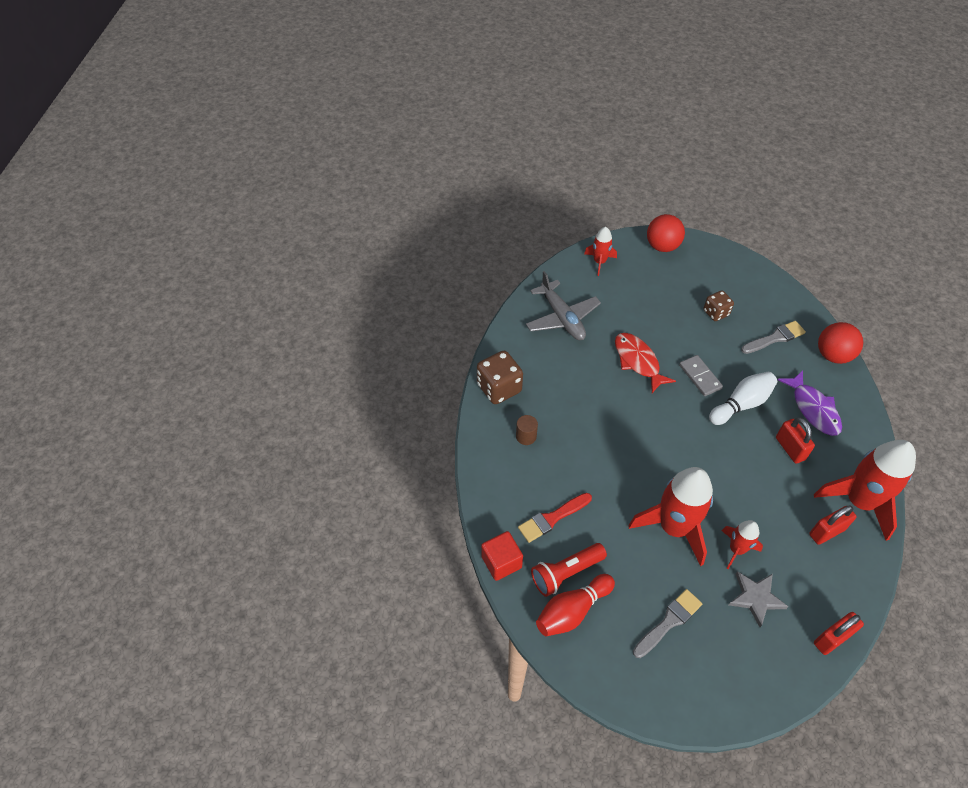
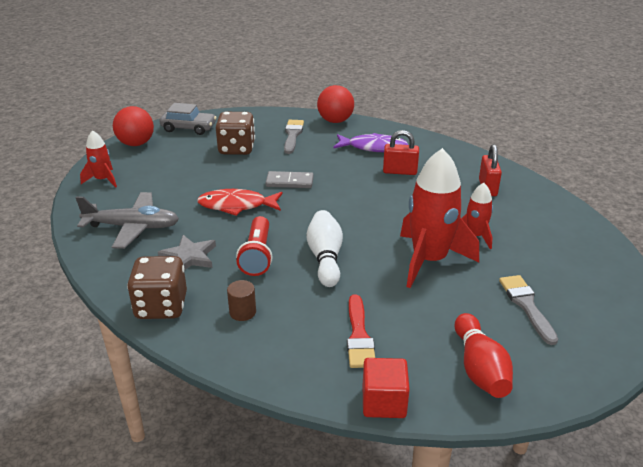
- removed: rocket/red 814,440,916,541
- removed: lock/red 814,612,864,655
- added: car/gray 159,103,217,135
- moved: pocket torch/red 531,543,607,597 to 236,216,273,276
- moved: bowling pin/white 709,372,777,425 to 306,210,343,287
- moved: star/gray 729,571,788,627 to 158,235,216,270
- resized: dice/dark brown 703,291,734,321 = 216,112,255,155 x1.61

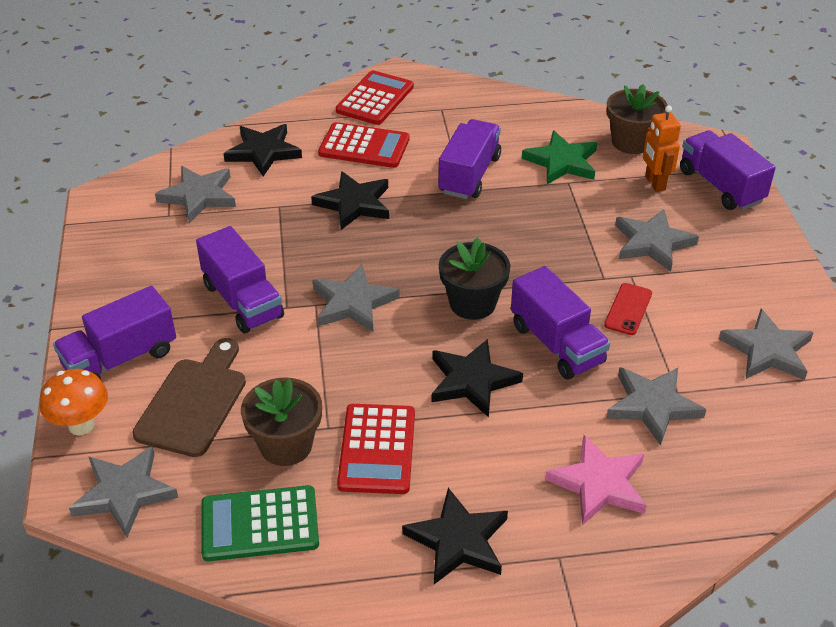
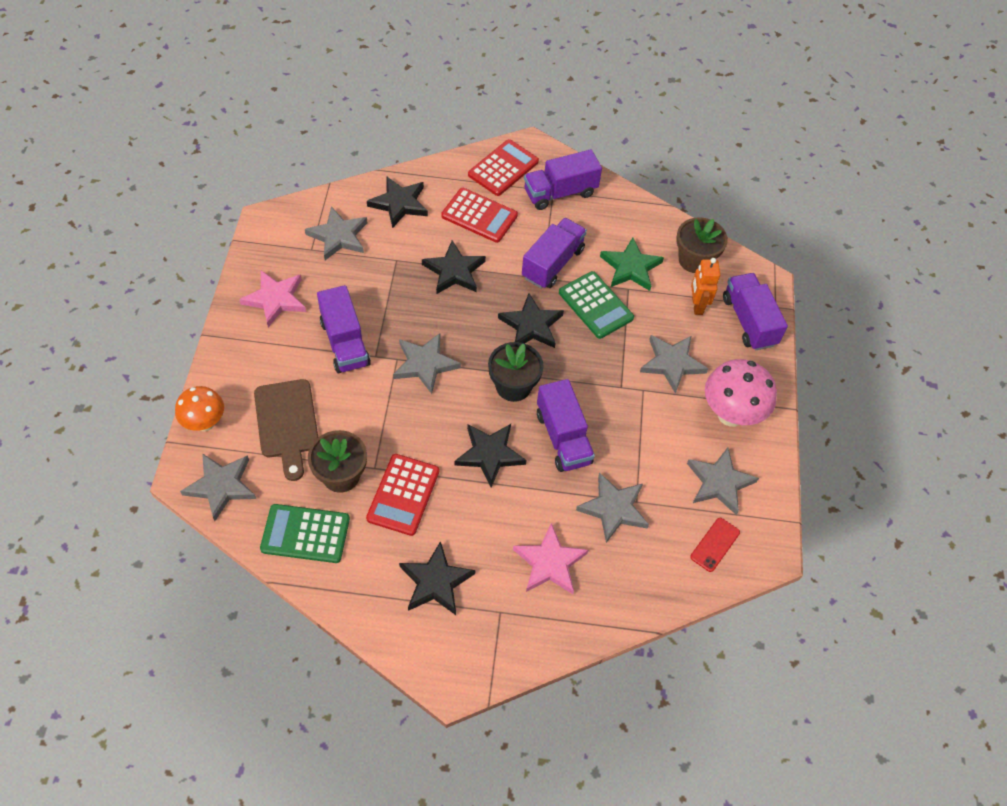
- added: star/rosy 239,271,306,327
- added: star/ebony 498,293,564,348
- added: calculator/leaf-green 559,271,634,339
- added: mushroom/rosy 705,359,777,427
- moved: lorry/violet 53,286,176,380 to 524,149,602,210
- moved: phone/red 604,283,652,335 to 690,518,740,572
- turned: cutting board/dark brown 132,338,246,457 = 254,379,318,481 135 degrees clockwise

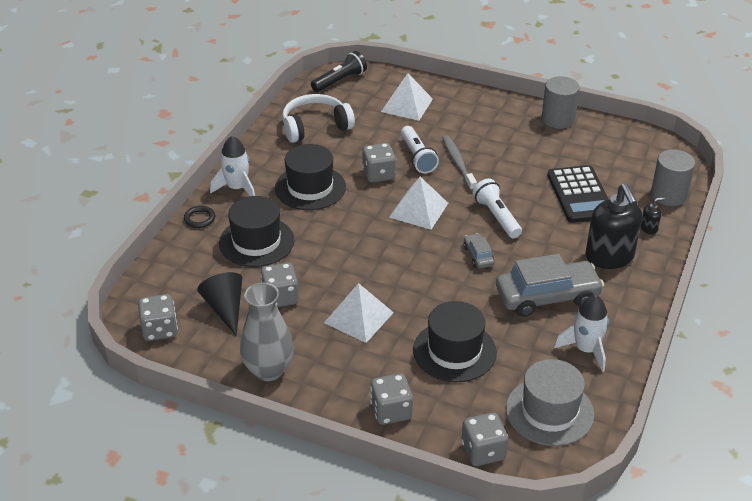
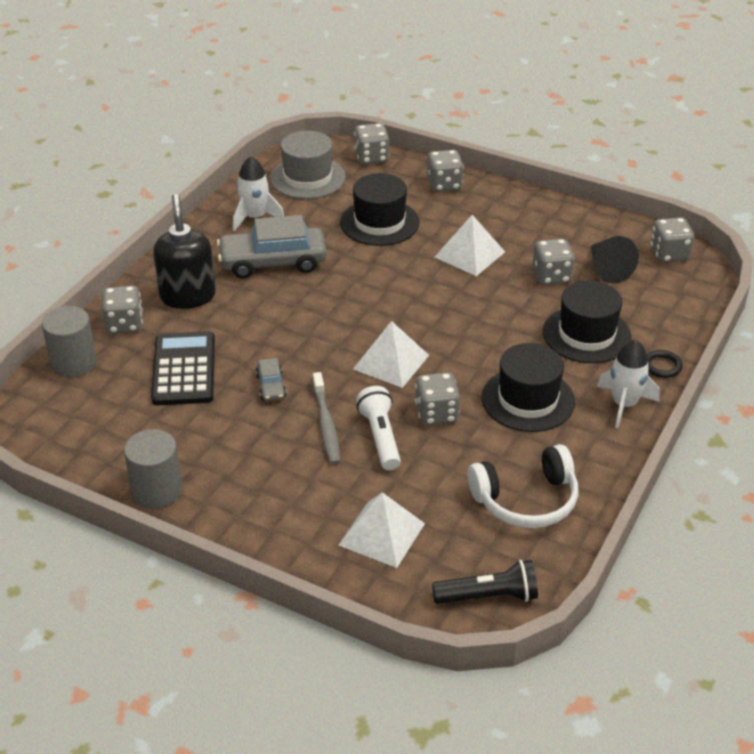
- removed: vase/gray 240,283,294,381
- removed: pocket torch/white 473,179,522,238
- moved: car/gray 463,233,495,268 to 256,358,286,401
- replaced: pump bottle/ebony 641,197,665,234 to dice/gray 102,285,143,334
- turned: pocket torch/ebony 311,51,367,92 = 432,560,538,604 150 degrees counterclockwise

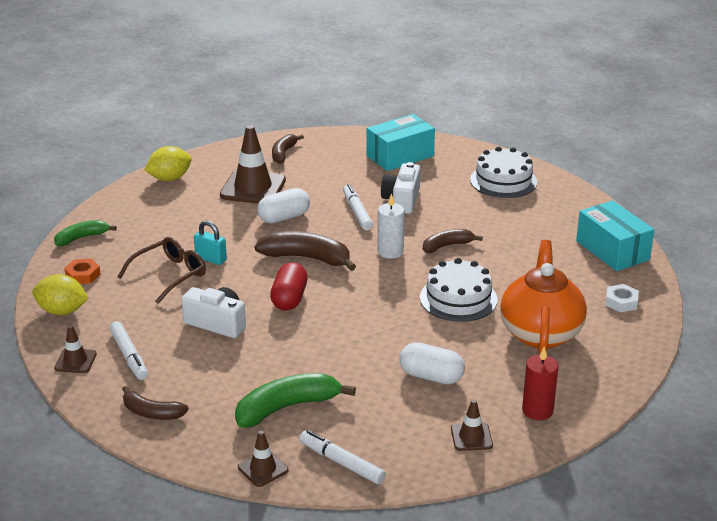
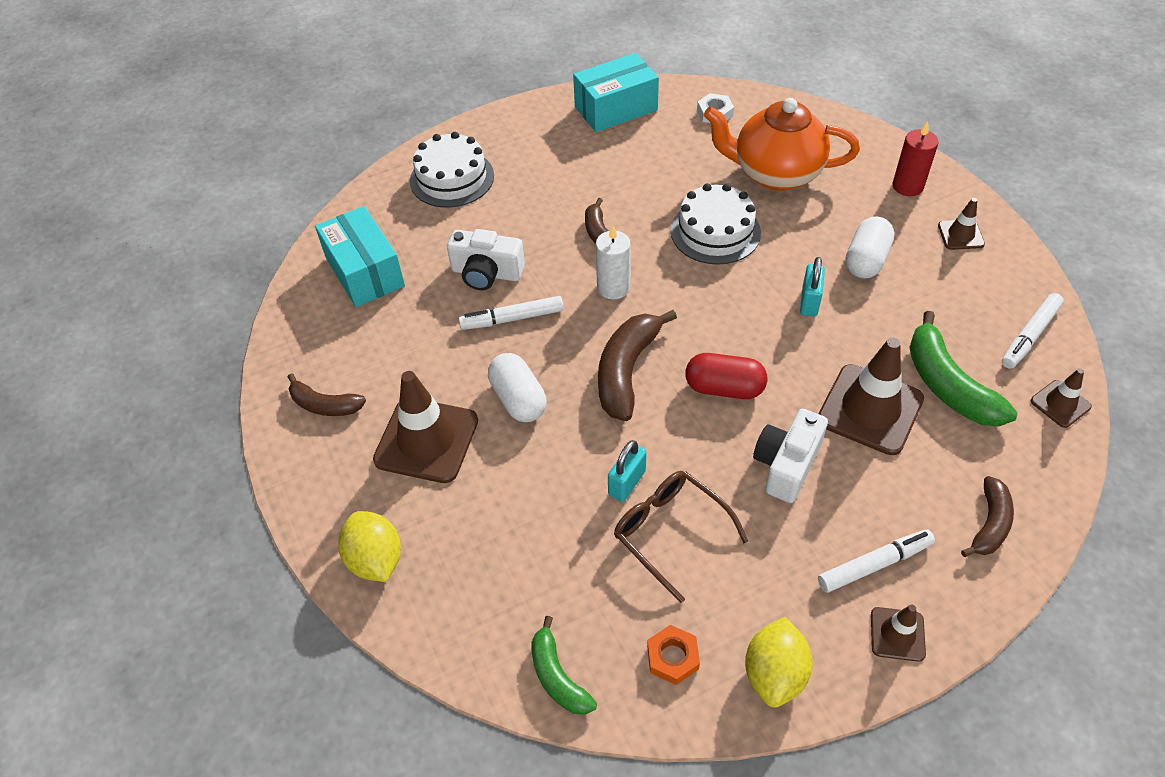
- added: lock/turquoise 800,257,825,316
- added: safety cone/dark brown 819,338,924,455

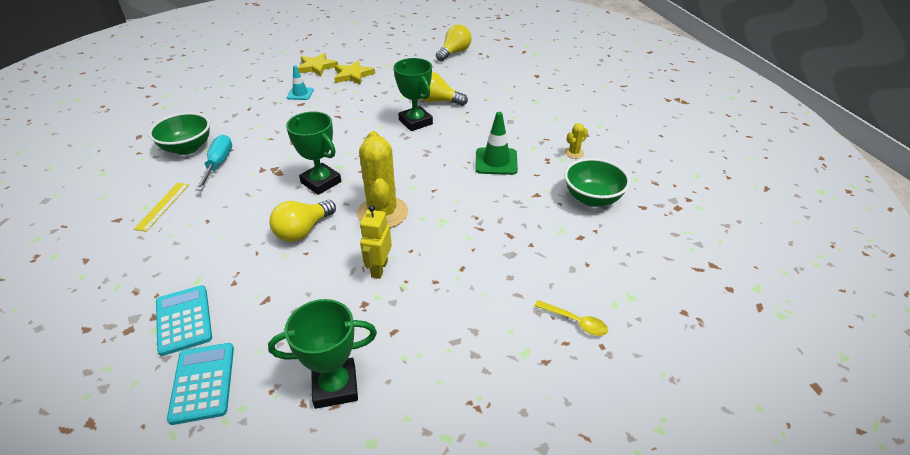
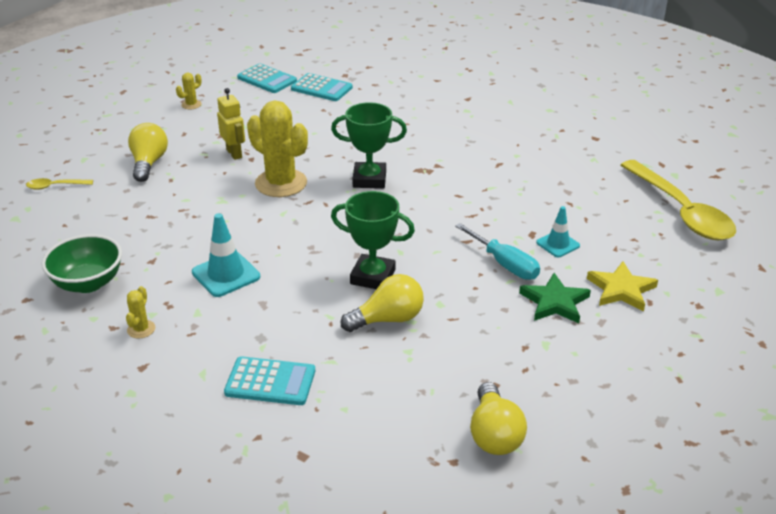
- removed: measuring stick/golden 134,183,189,232
- removed: serving bowl/leaf-green 149,112,210,155
- added: calculator/turquoise 224,356,315,405
- added: teaspoon/golden 621,160,736,241
- moved: hand screwdriver/turquoise 196,134,232,191 to 455,223,540,280
- moved: light bulb/golden 269,200,336,242 to 128,123,168,182
- replaced: prize cup/leaf-green 268,299,377,409 to prickly plant/golden 176,73,202,109
- recoloured: star/golden 335,60,375,85 to star/leaf-green 519,273,591,323
- recoloured: safety cone/leaf-green 475,112,518,175 to safety cone/turquoise 192,213,260,297

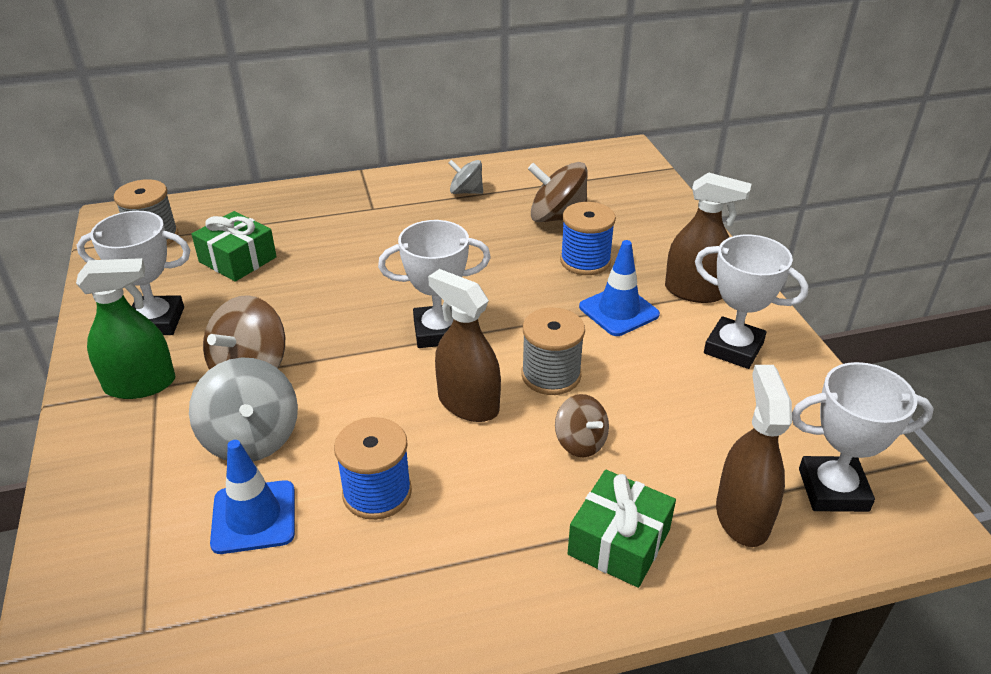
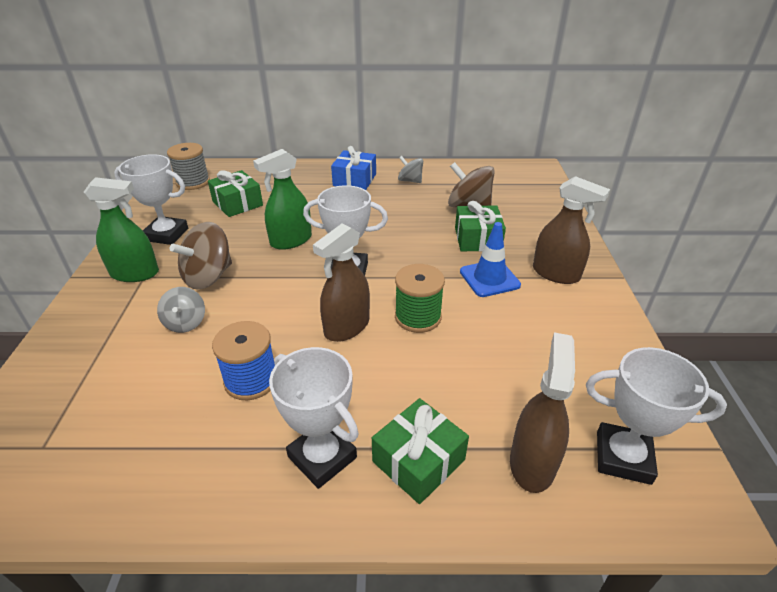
- removed: safety cone/cobalt 210,440,295,554
- removed: spinning top/dark brown 555,394,609,457
- added: sprayer/leaf-green 253,149,312,250
- added: wrapped gift/cobalt 331,146,376,190
- moved: prize cup/white 695,234,809,369 to 269,347,359,489
- replaced: bobbin/cobalt 560,202,616,275 to wrapped gift/leaf-green 455,201,506,251
- recoloured: bobbin/gray 522,308,585,395 to bobbin/leaf-green 395,264,445,333
- turned: sprayer/dark brown 428,269,501,422 = 313,224,370,342 105 degrees counterclockwise
- resized: spinning top/gray 189,357,298,462 = 157,287,205,333 x0.60

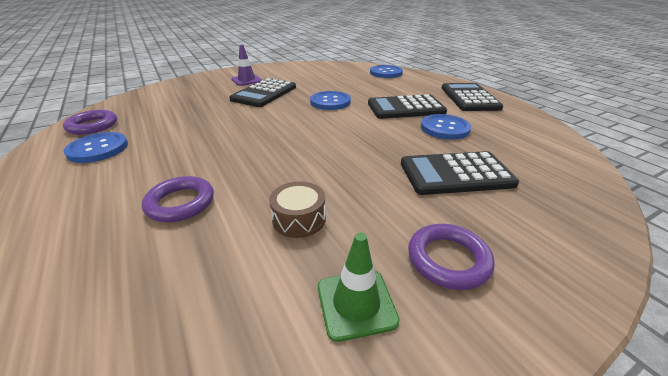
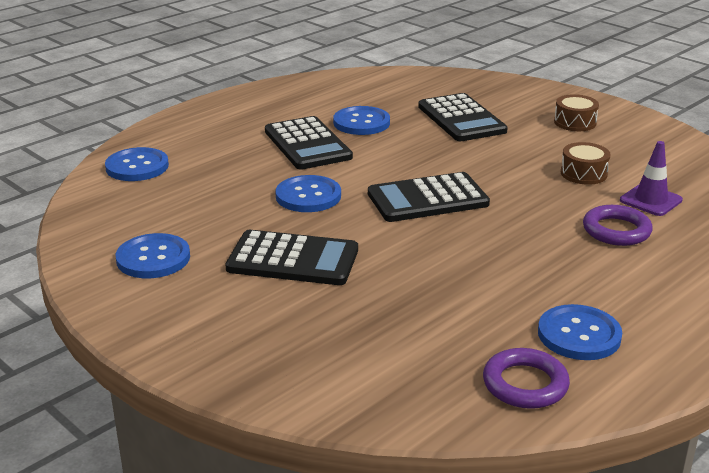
- removed: safety cone/leaf-green 318,233,400,342
- added: shirt button/cobalt 116,233,190,278
- moved: safety cone/violet 231,44,262,86 to 620,141,683,216
- moved: calculator/ebony 442,83,504,111 to 368,172,490,222
- replaced: torus/violet 408,224,495,290 to snare drum/dark brown 554,94,599,131

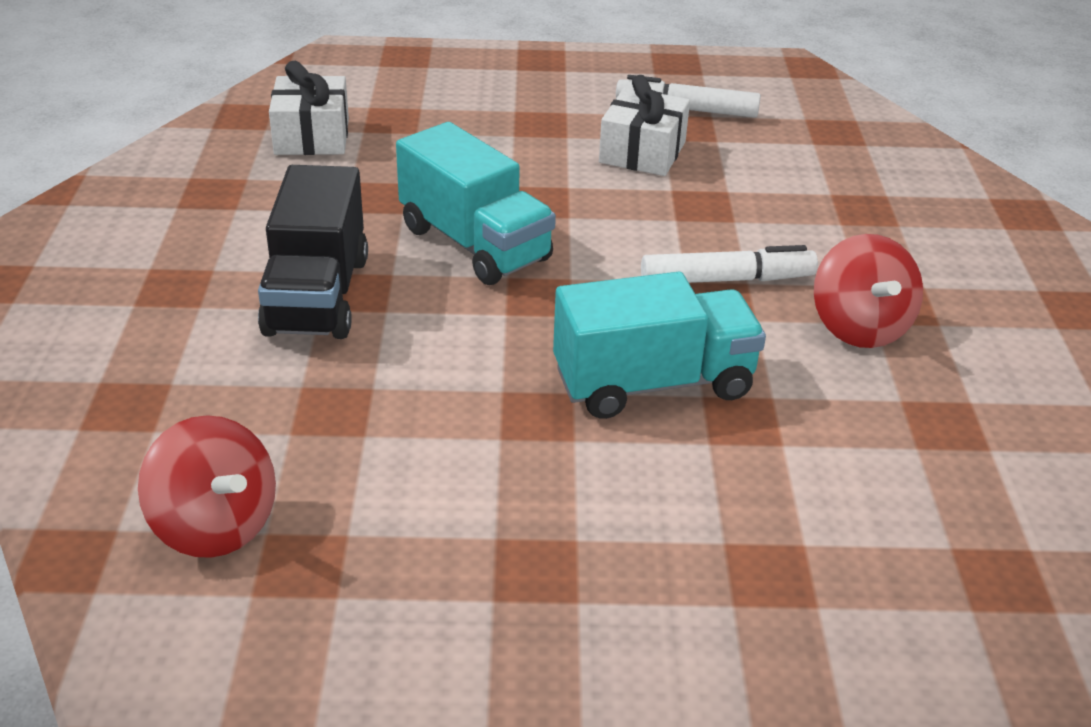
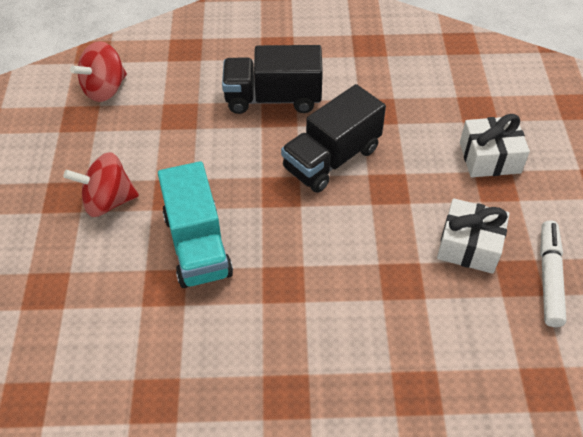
- removed: marker/white 641,245,818,283
- moved: wrapped gift/white 269,61,349,155 to 460,114,530,177
- moved: spinning top/red 814,234,923,348 to 63,152,139,217
- recoloured: lorry/turquoise 396,122,556,285 to lorry/ebony 281,84,386,193

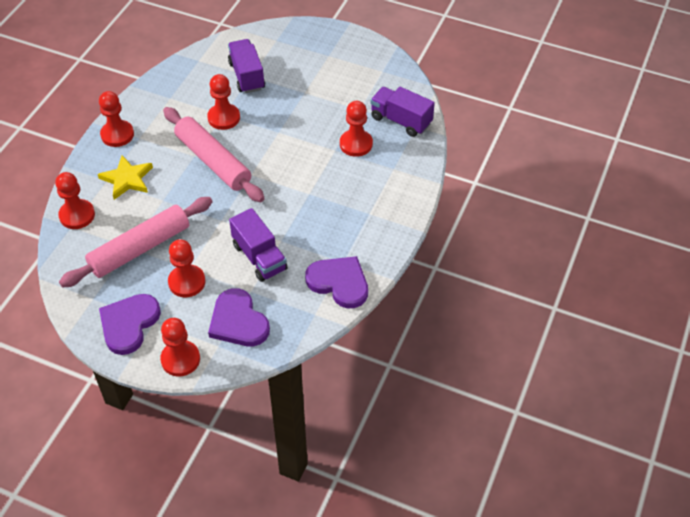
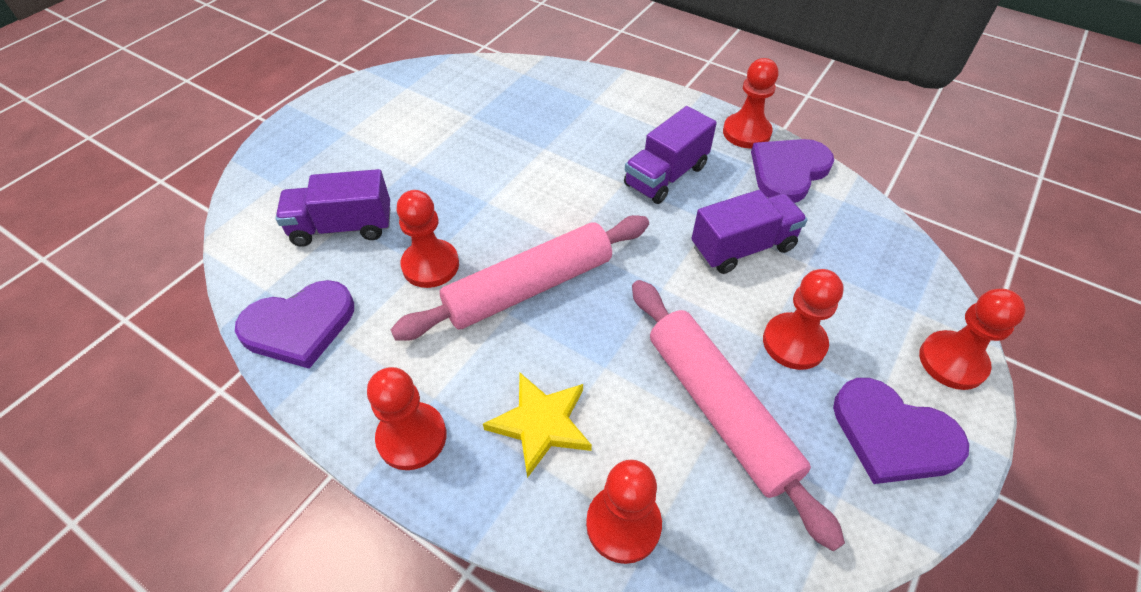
- moved: heart shape/violet 208,288,270,346 to 235,280,354,369
- moved: game pawn/red 340,101,373,157 to 723,58,778,149
- moved: lorry/violet 370,87,435,137 to 624,106,717,204

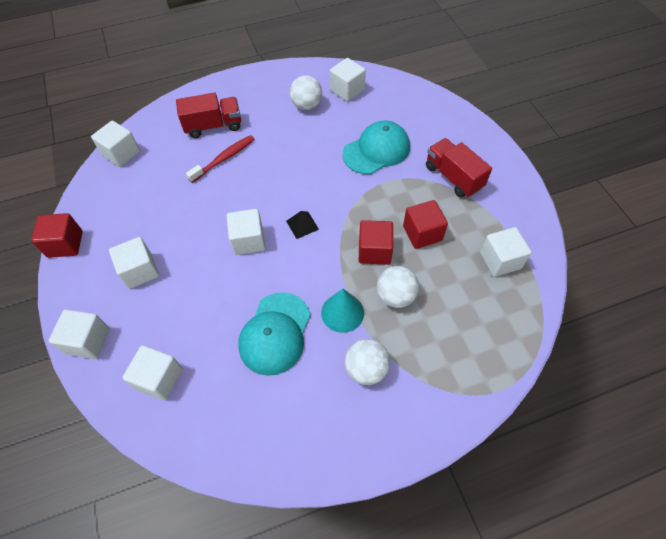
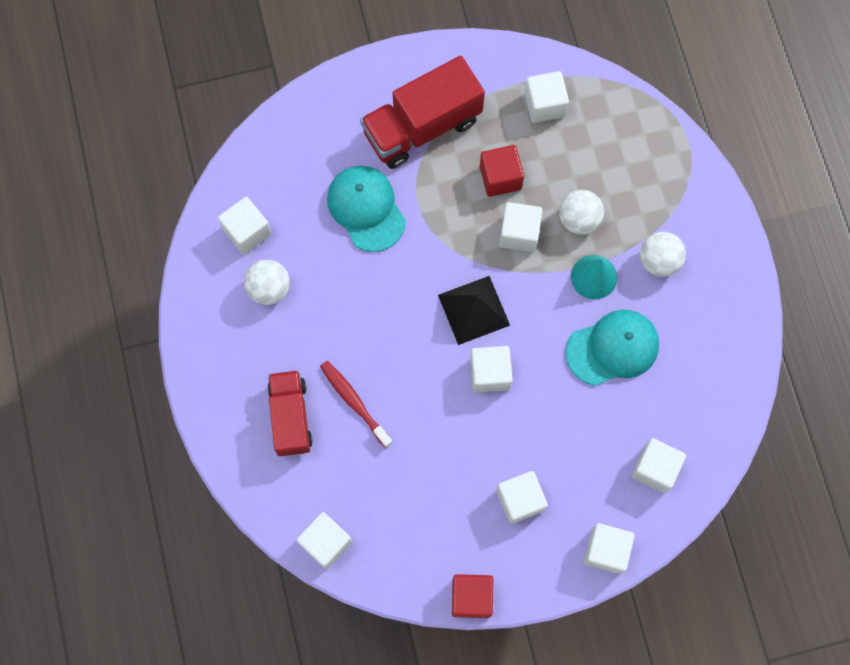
- recoloured: block/red 359,220,393,265 to block/white 499,202,543,252
- turned: baseball cap/turquoise 238,292,311,376 = 566,310,659,386 45 degrees counterclockwise
- resized: solid pyramid/ebony 286,211,319,239 = 438,276,510,345 x1.85
- resized: lorry/red 426,138,492,198 = 360,56,485,169 x1.52

